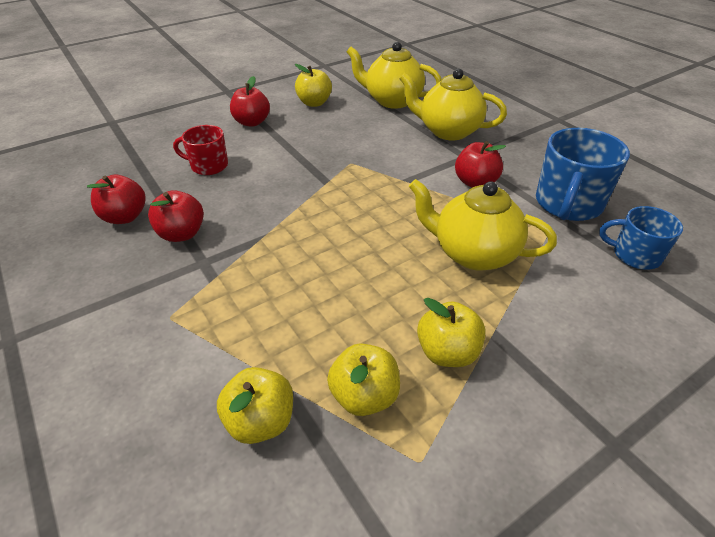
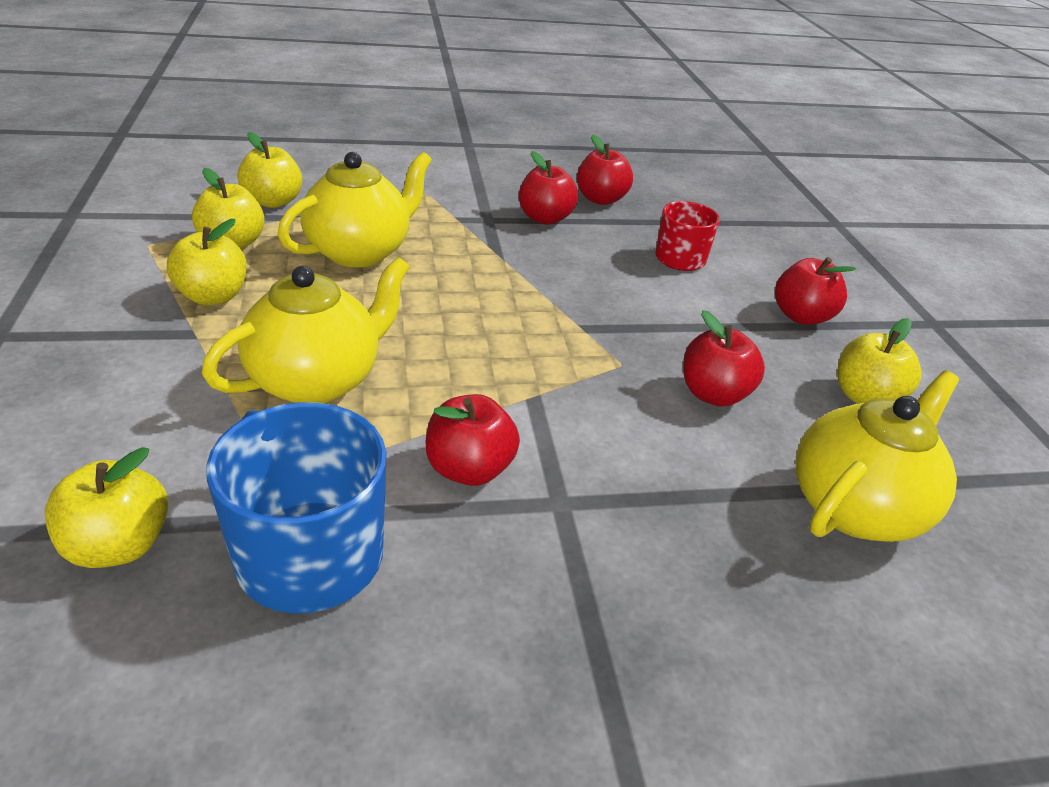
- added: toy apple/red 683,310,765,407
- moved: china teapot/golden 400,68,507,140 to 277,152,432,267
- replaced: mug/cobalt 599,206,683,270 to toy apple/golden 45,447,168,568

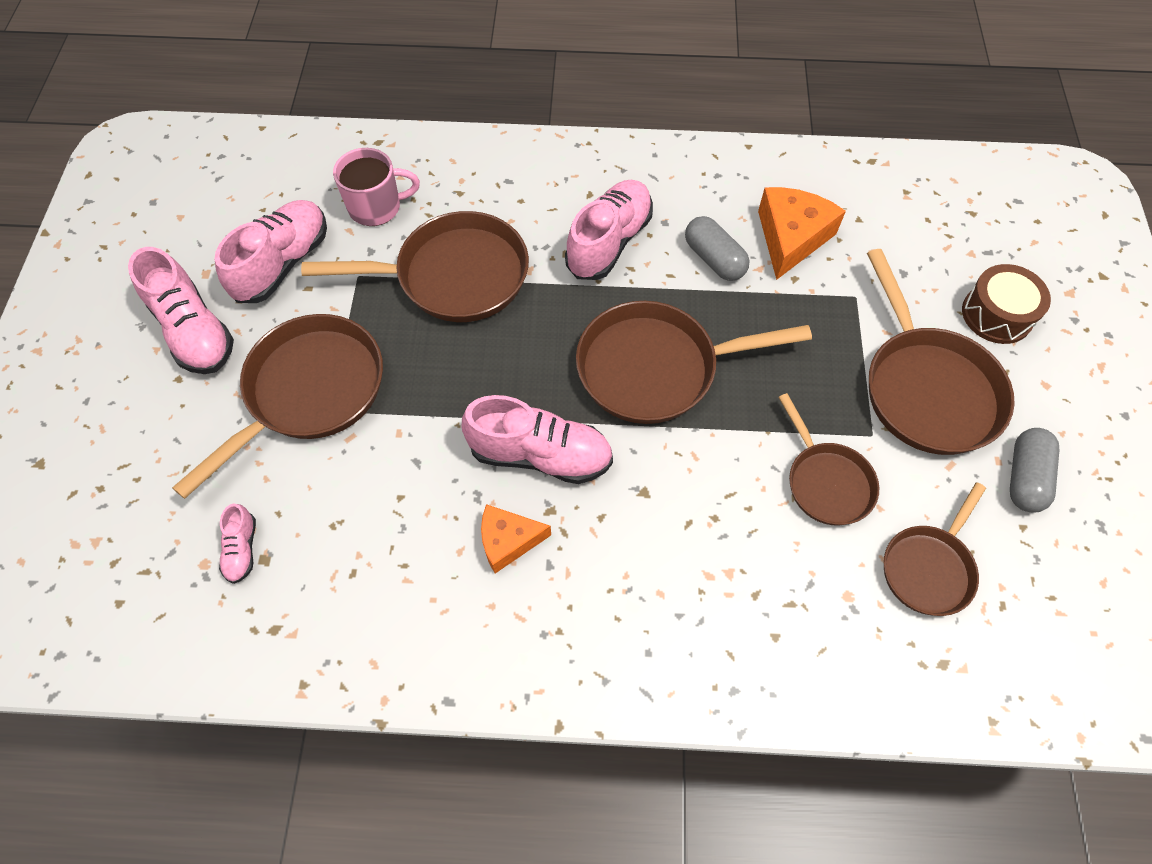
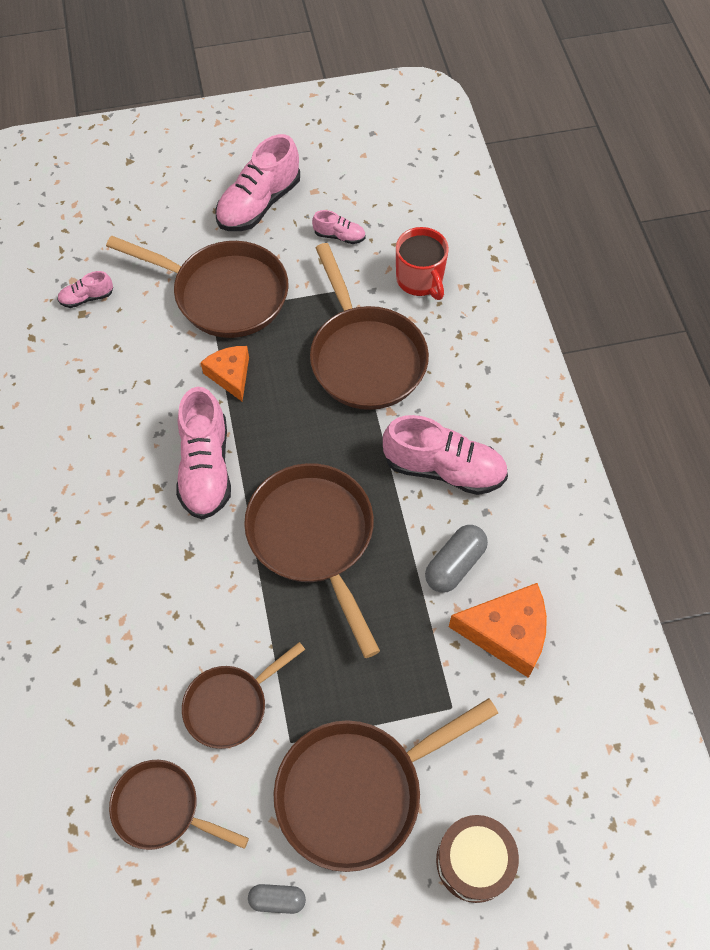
- moved: cheese/orange-coloured 481,504,551,573 to 201,346,249,402
- recoloured: mug/rosy 333,148,420,226 to mug/red 396,227,449,300
- resized: sneaker/rosy 215,200,327,303 = 312,210,366,244 x0.48
- resized: pill/gray 1010,428,1059,513 = 248,884,306,914 x0.62

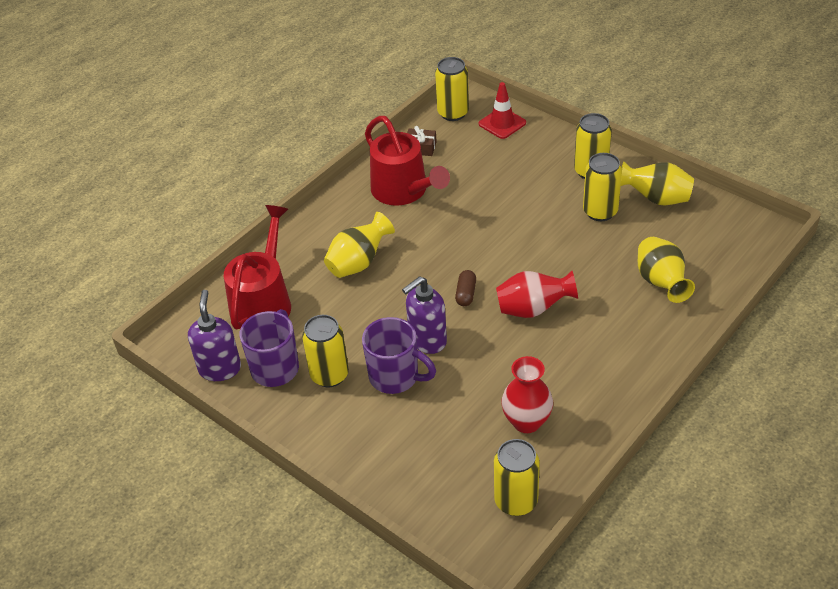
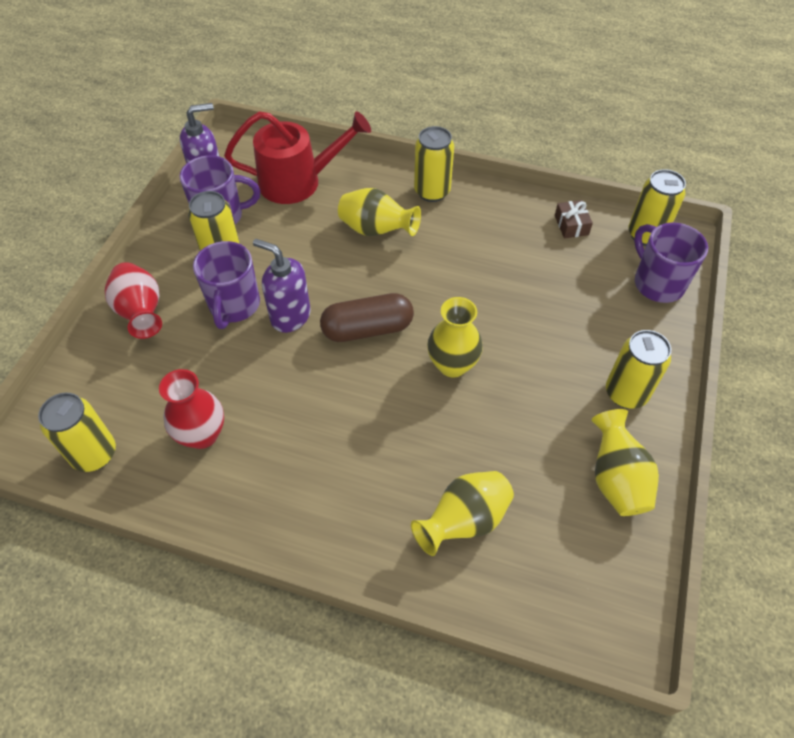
- removed: watering pot/red 365,116,450,206
- added: vase/golden 427,297,483,378
- moved: vase/red 496,271,578,318 to 105,262,162,339
- moved: soda can/golden 583,153,622,221 to 414,126,454,202
- replaced: safety cone/red 479,82,526,139 to mug/violet 634,223,708,303
- resized: pill/dark brown 455,270,476,306 = 320,293,414,342 x1.90

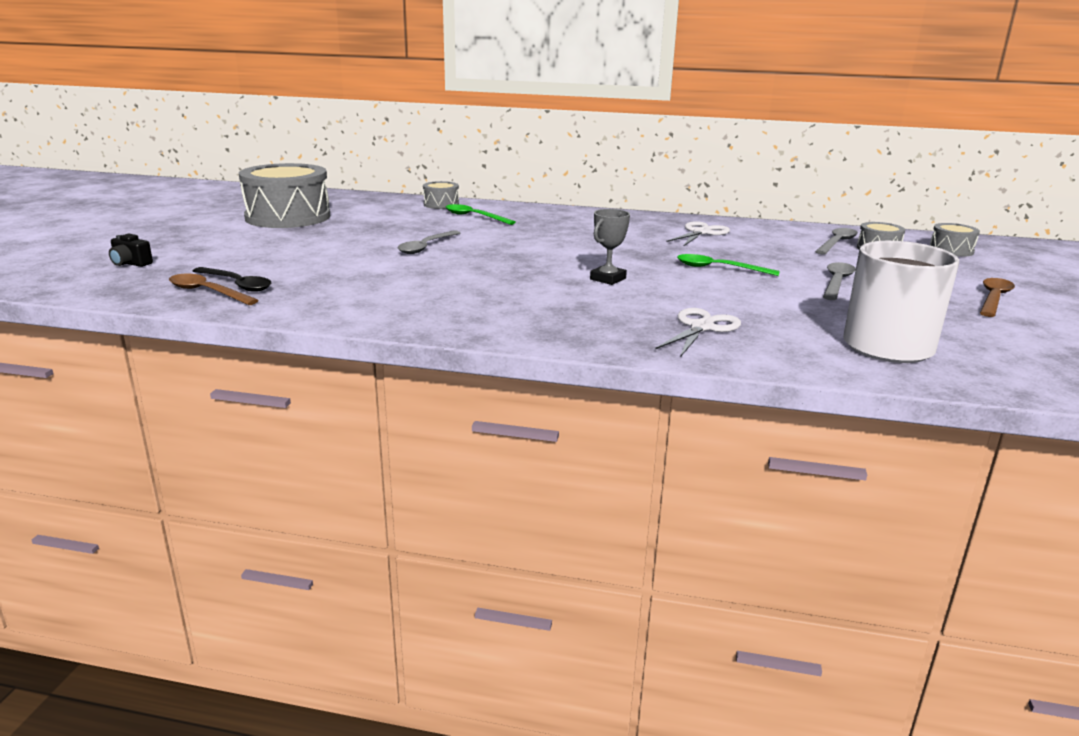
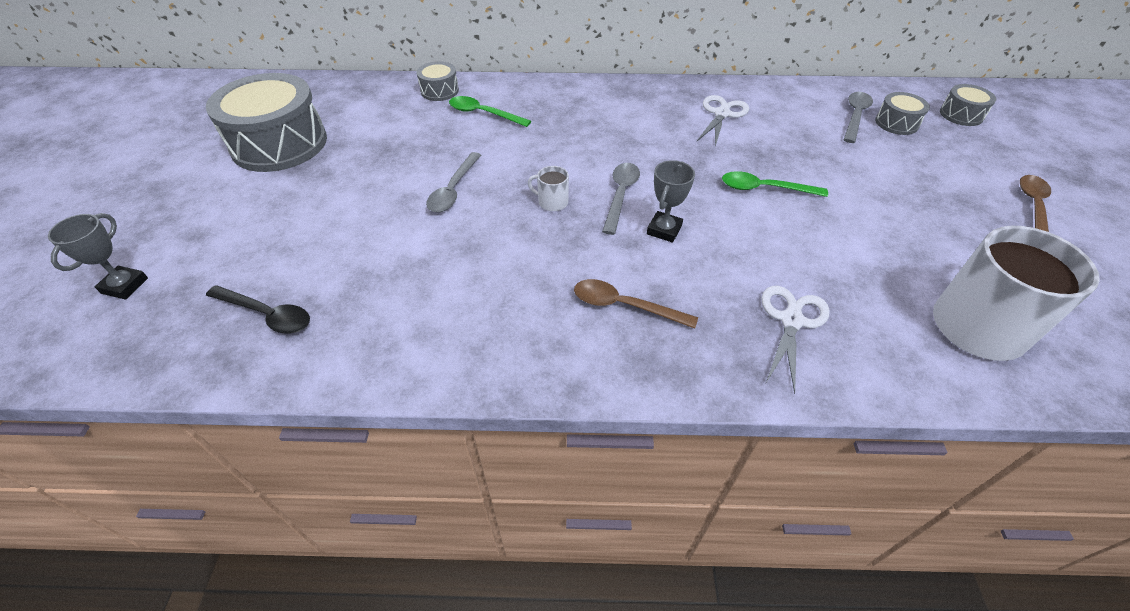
- added: mug/white 528,166,569,211
- moved: teaspoon/dark brown 169,274,259,305 to 574,279,698,329
- moved: teaspoon/gray 823,262,856,300 to 602,163,640,235
- replaced: photo camera/ebony 109,234,153,267 to prize cup/gray 48,213,148,300

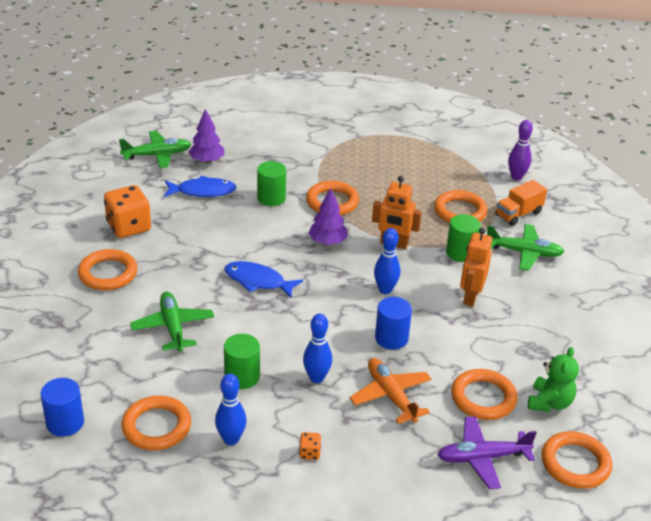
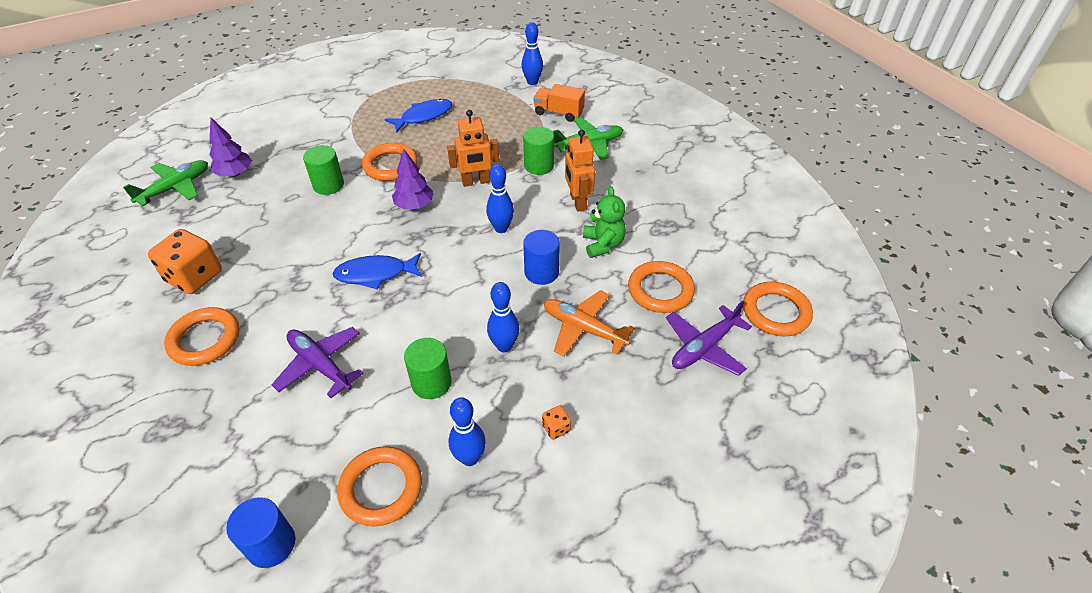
- removed: torus/orange-coloured 434,190,487,223
- moved: fish figure/cobalt 164,176,236,197 to 384,99,452,132
- moved: stuffed bear/leaf-green 528,347,579,412 to 583,186,626,258
- recoloured: toy plane/leaf-green 130,292,214,352 to toy plane/violet 271,327,364,398
- recoloured: bowling pin/violet 508,120,533,181 to bowling pin/cobalt 521,22,543,85
- turned: lorry/orange-coloured 495,180,547,226 = 533,84,585,122 90 degrees clockwise

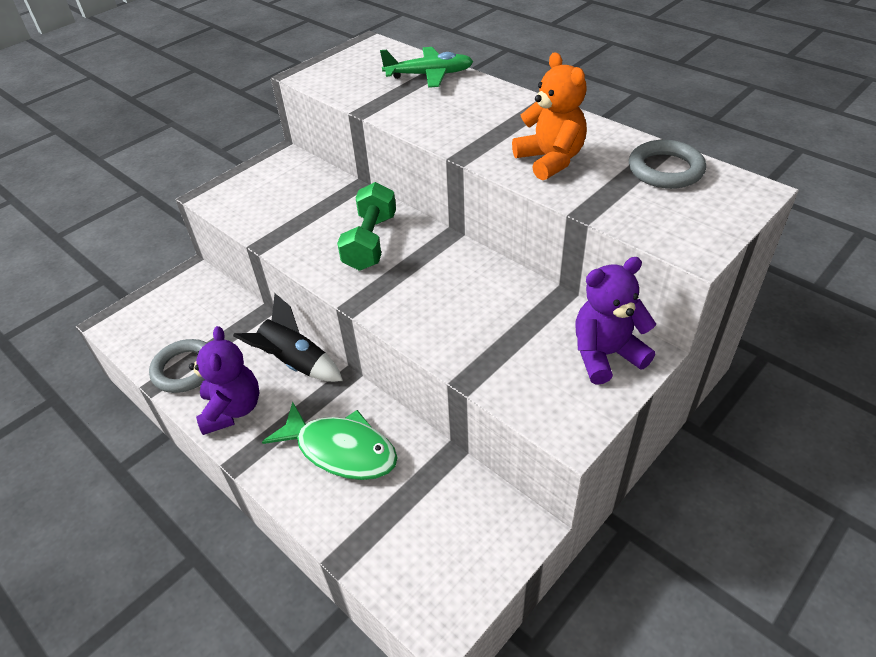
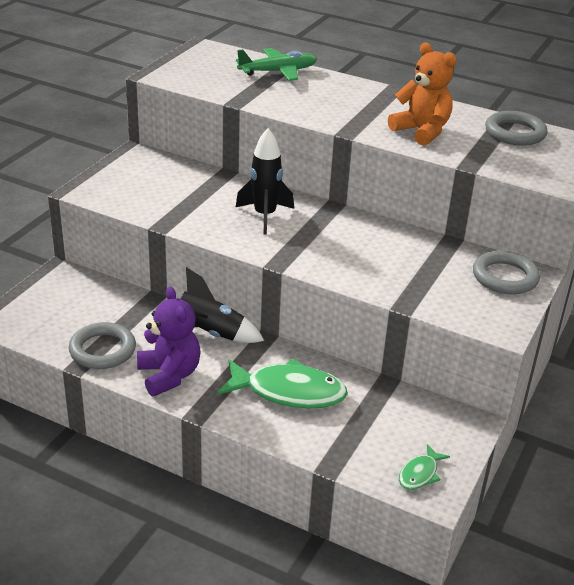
- added: fish figure/leaf-green 399,444,450,490
- replaced: dumbbell/leaf-green 337,182,396,271 to rocket/ebony 236,128,294,235
- replaced: stuffed bear/violet 575,257,656,385 to torus/gray 473,251,540,294

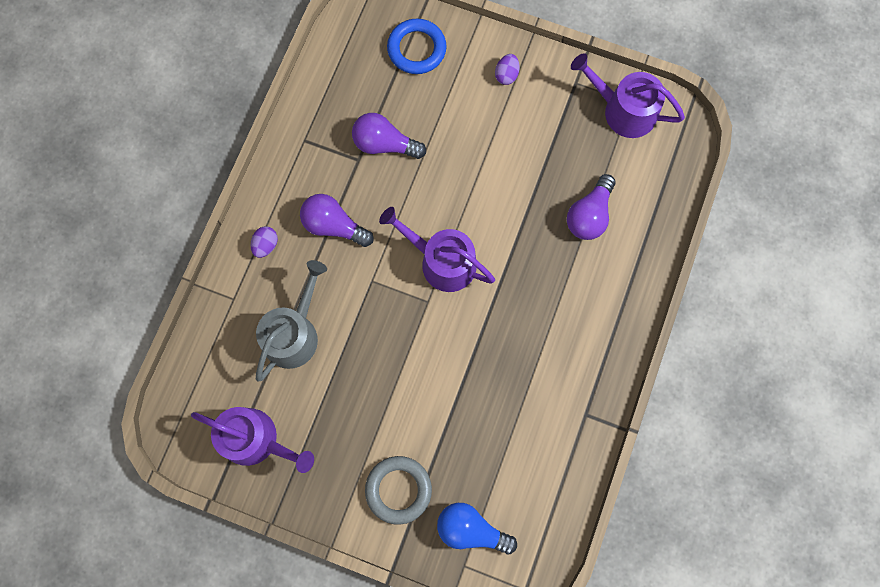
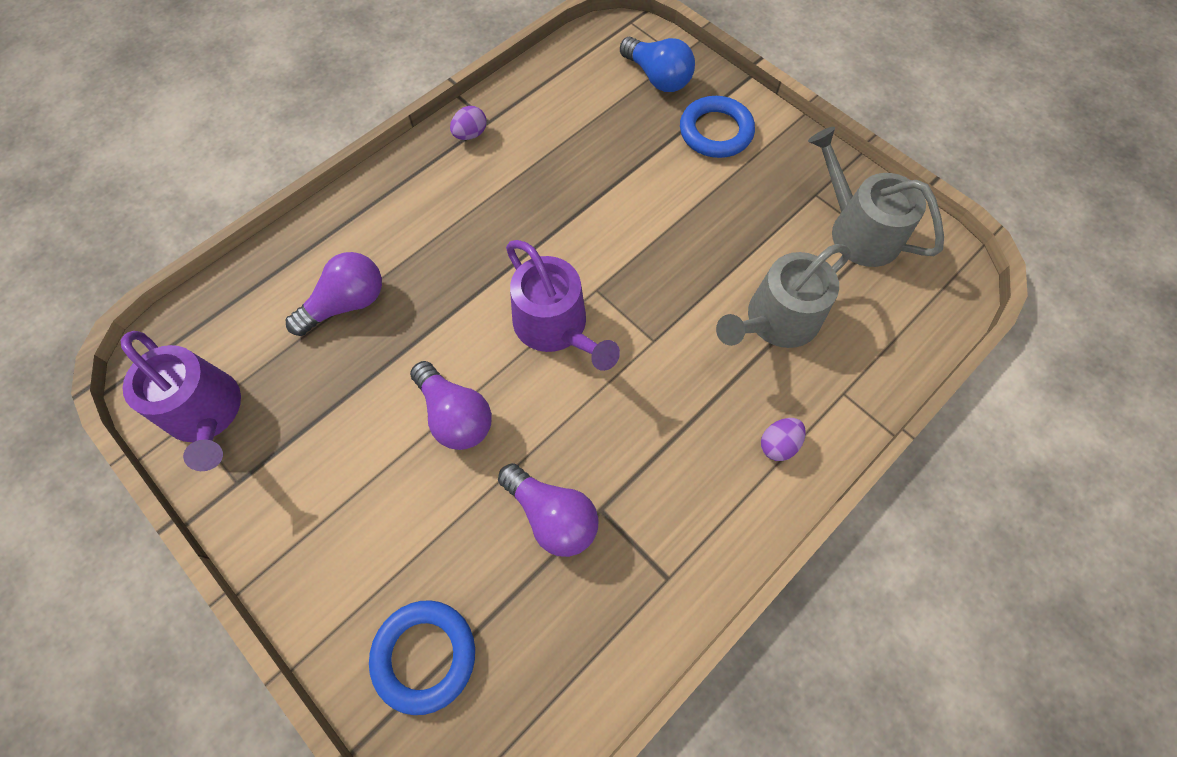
- moved: light bulb/violet 300,194,374,247 to 410,361,492,450
- moved: egg/violet 495,54,520,85 to 450,106,486,140
- recoloured: watering pot/violet 191,407,314,473 to watering pot/gray 808,127,944,267
- recoloured: torus/gray 365,456,432,525 to torus/cobalt 680,96,755,158

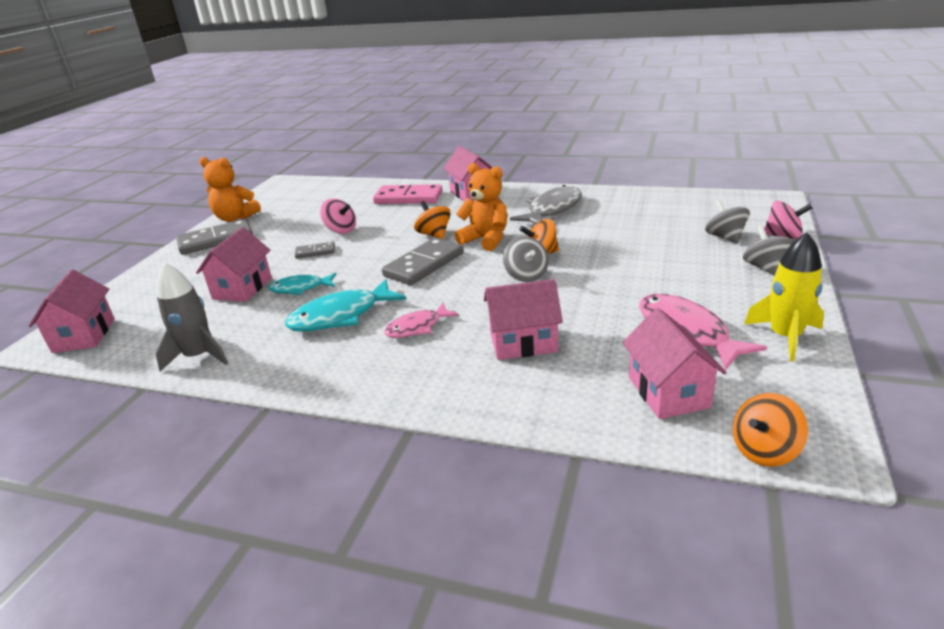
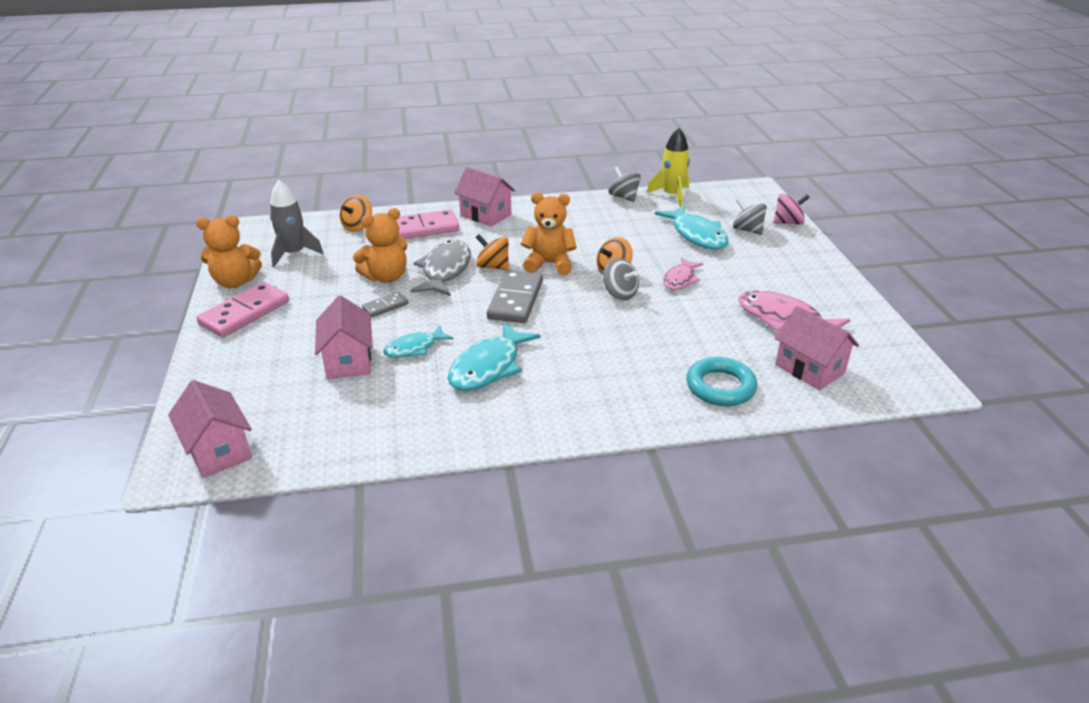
- removed: house/rosy 484,279,563,360
- added: fish figure/turquoise 655,205,729,250
- added: torus/turquoise 686,357,757,406
- moved: rocket/gray 155,263,228,372 to 270,180,324,267
- moved: fish figure/rosy 384,303,459,338 to 663,258,703,290
- moved: fish figure/gray 510,185,582,224 to 410,240,471,296
- moved: spinning top/orange-coloured 733,393,808,467 to 339,194,372,232
- moved: spinning top/gray 743,226,794,276 to 609,167,641,202
- moved: rocket/golden 744,232,824,362 to 647,128,690,207
- replaced: spinning top/rosy 320,199,356,234 to stuffed bear/orange-coloured 353,208,407,283
- recoloured: domino tile/gray 176,219,253,255 to domino tile/rosy 196,282,289,337

